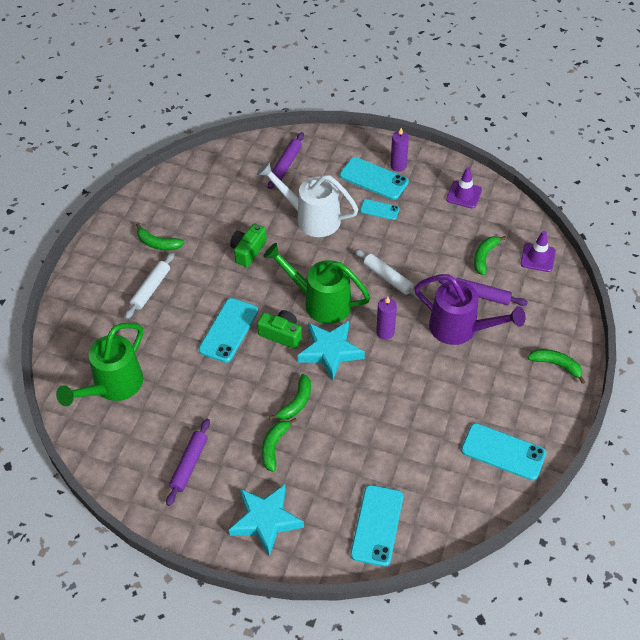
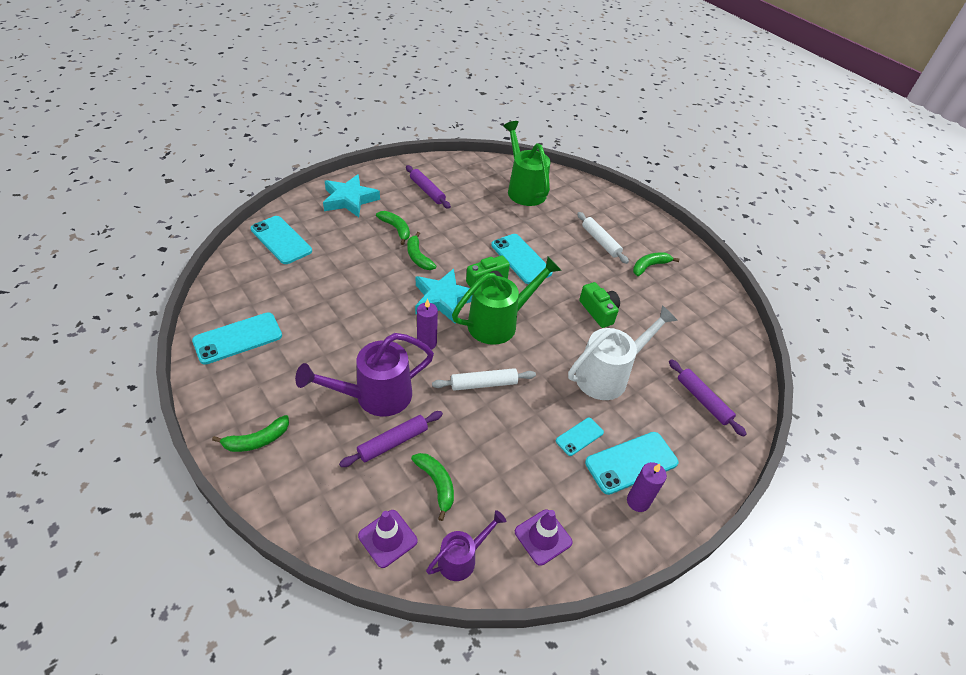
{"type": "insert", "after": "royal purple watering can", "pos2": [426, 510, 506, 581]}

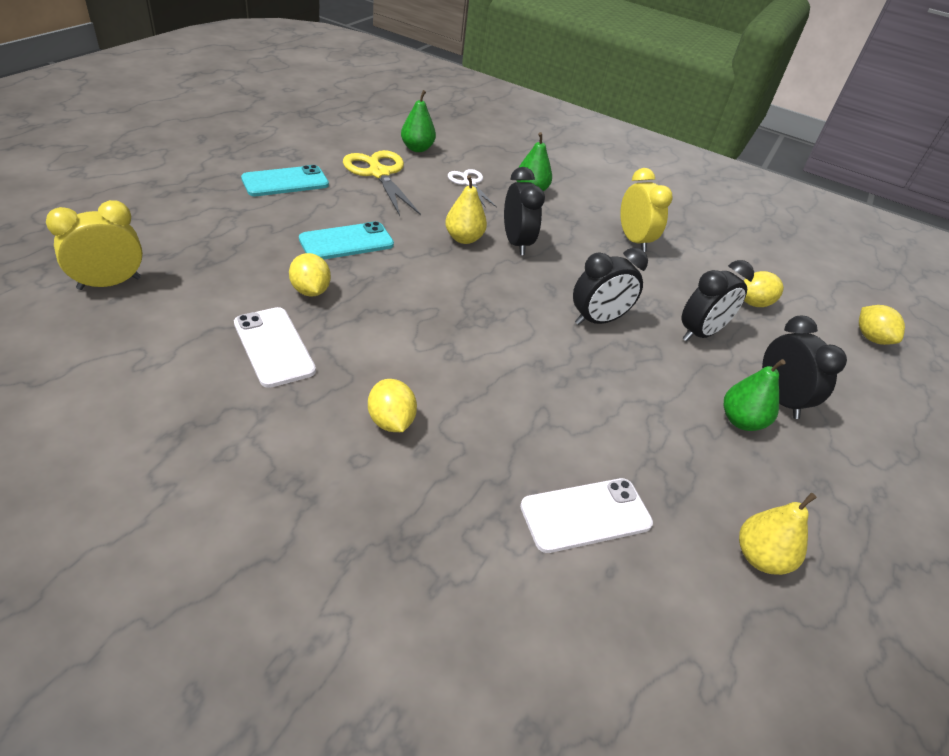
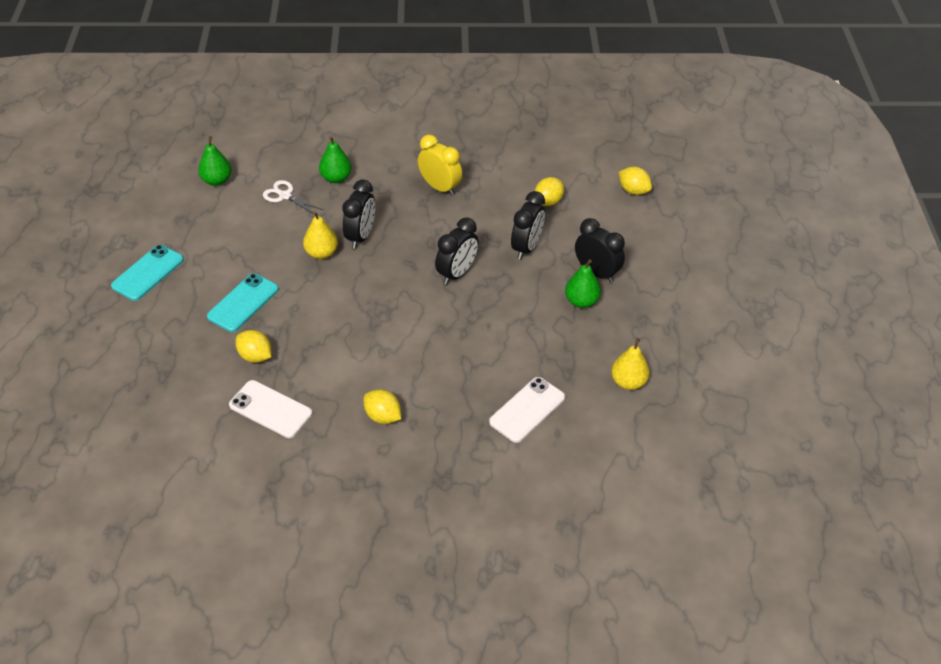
{"type": "delete", "before": "bright yellow clock", "pos1": [46, 200, 143, 290]}
{"type": "delete", "before": "bright yellow scissors", "pos1": [343, 150, 421, 216]}
{"type": "rotate", "before": "black clock", "pos1": [504, 167, 545, 255], "pos2": [342, 180, 375, 249], "turn": 60}

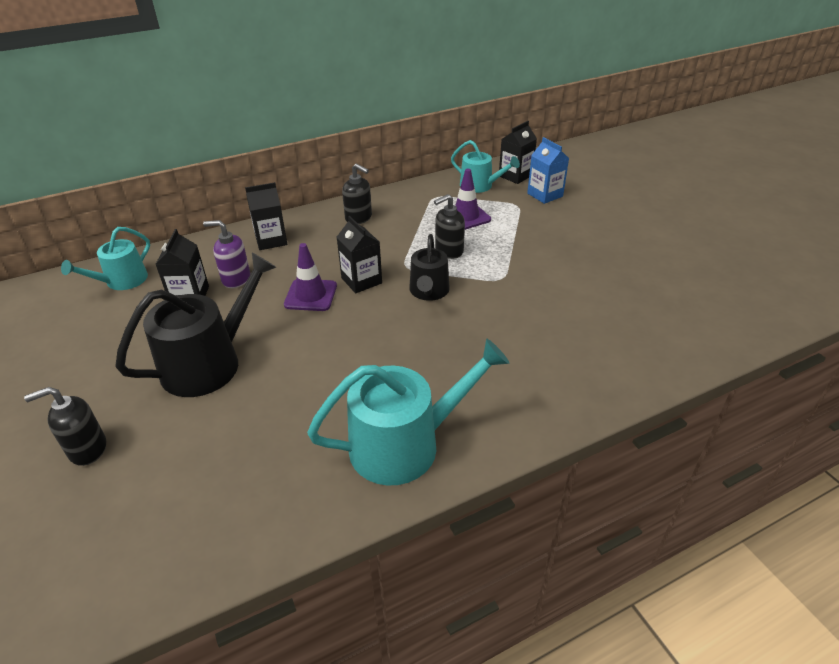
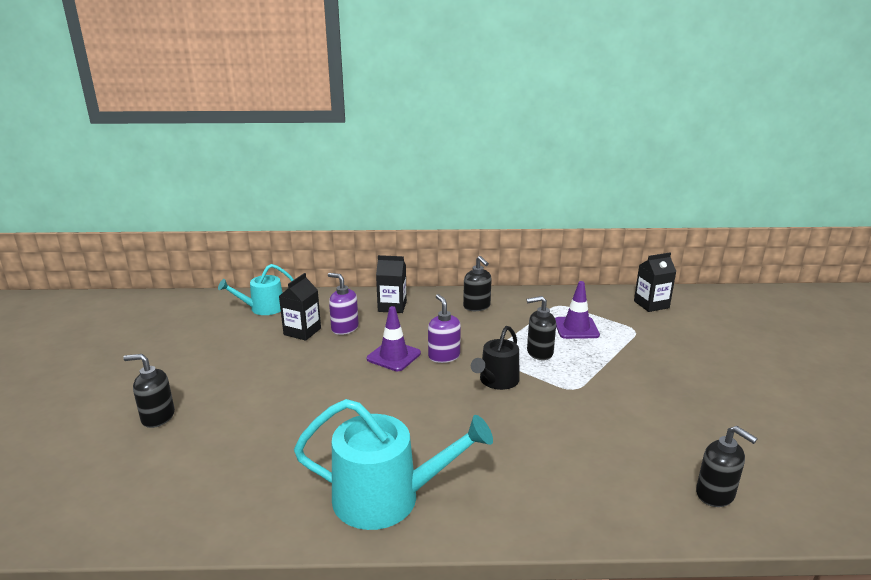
{"type": "delete", "before": "black watering can", "pos1": [115, 253, 276, 397]}
{"type": "replace", "before": "black carton", "after": "royal purple pump bottle", "pos1": [337, 216, 382, 293], "pos2": [428, 294, 461, 363]}
{"type": "delete", "before": "aqua watering can", "pos1": [451, 140, 520, 193]}
{"type": "delete", "before": "cobalt carton", "pos1": [527, 137, 569, 204]}
{"type": "insert", "after": "black pump bottle", "pos2": [696, 426, 758, 507]}

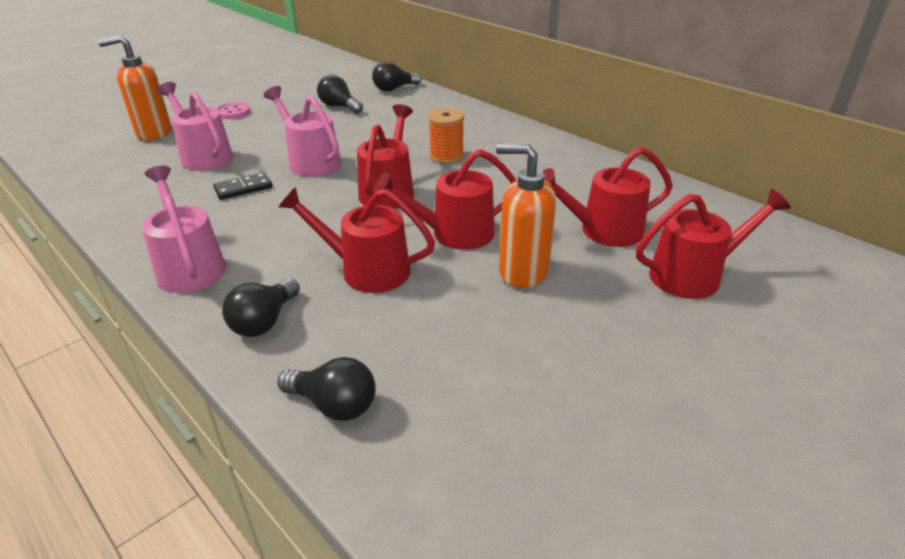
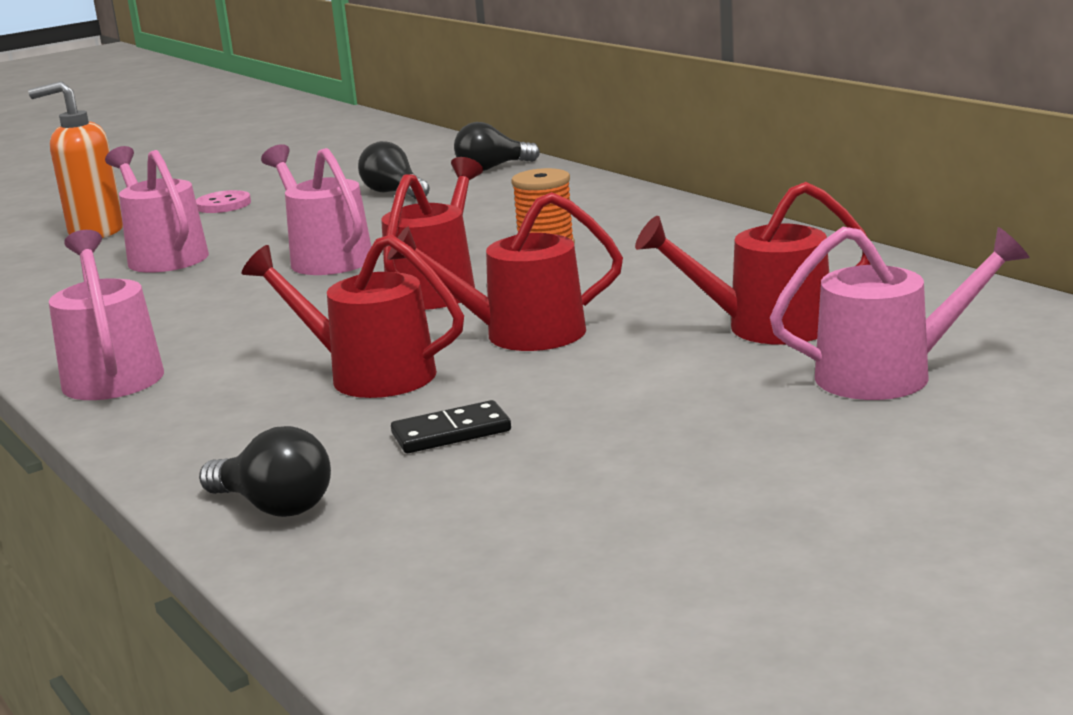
{"type": "move", "before": "black domino tile", "pos1": [213, 172, 272, 200], "pos2": [391, 400, 511, 453]}
{"type": "delete", "before": "black bulb", "pos1": [222, 279, 300, 337]}
{"type": "delete", "before": "orange pump bottle", "pos1": [496, 144, 556, 288]}
{"type": "recolor", "before": "crimson watering can", "after": "rose-pink watering can", "pos1": [636, 189, 791, 299], "pos2": [770, 227, 1029, 400]}

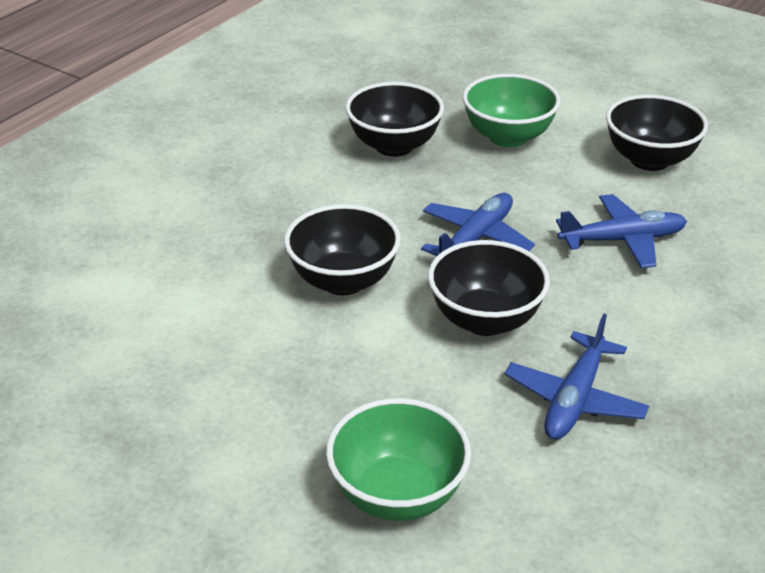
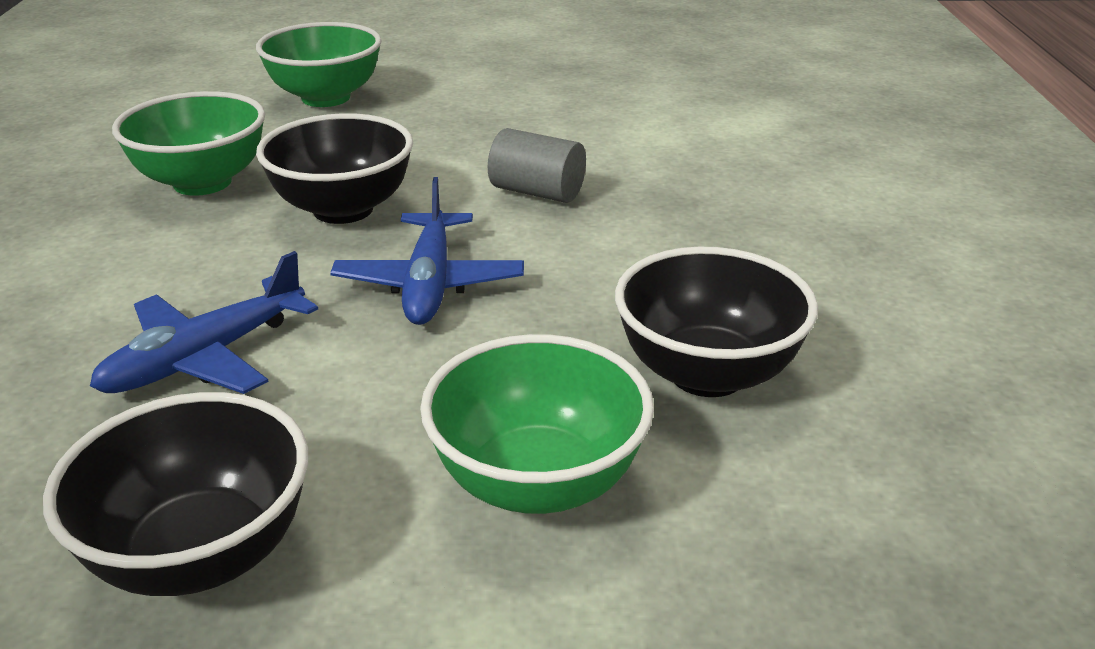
{"type": "replace", "before": "black serving bowl", "after": "ash-grey cylinder shape", "pos1": [284, 204, 401, 295], "pos2": [488, 128, 586, 203]}
{"type": "replace", "before": "cobalt toy plane", "after": "green serving bowl", "pos1": [504, 313, 649, 440], "pos2": [112, 91, 265, 196]}

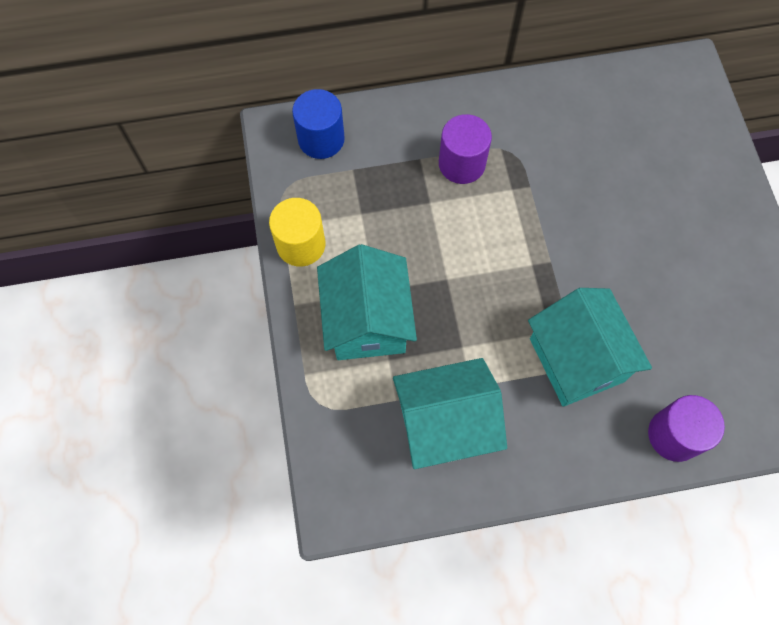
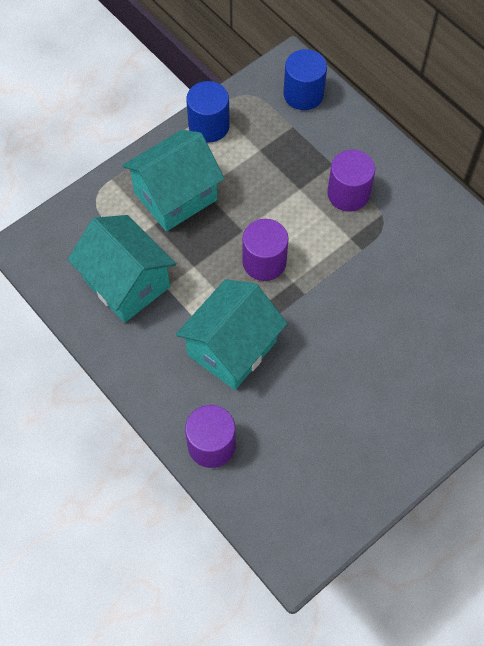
{"type": "recolor", "before": "bright yellow cylinder shape", "after": "cobalt cylinder shape", "pos1": [269, 198, 326, 267], "pos2": [186, 81, 230, 142]}
{"type": "insert", "after": "royal purple cylinder shape", "pos2": [242, 219, 289, 281]}

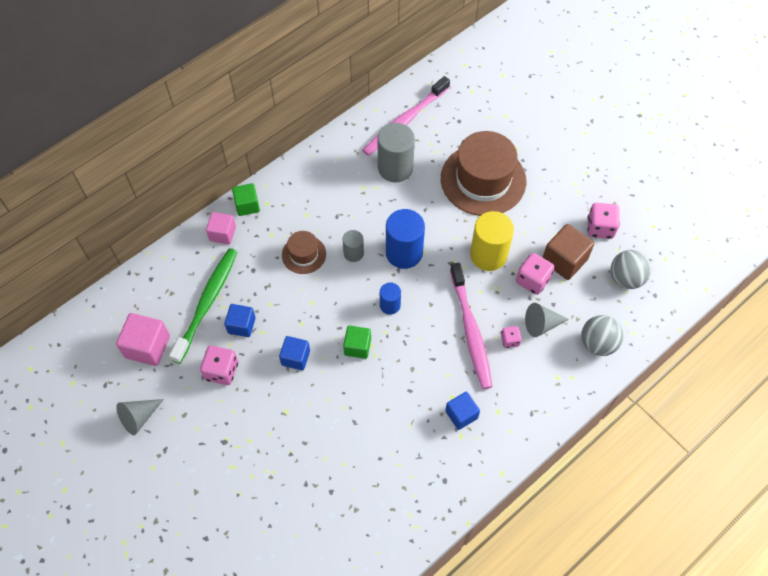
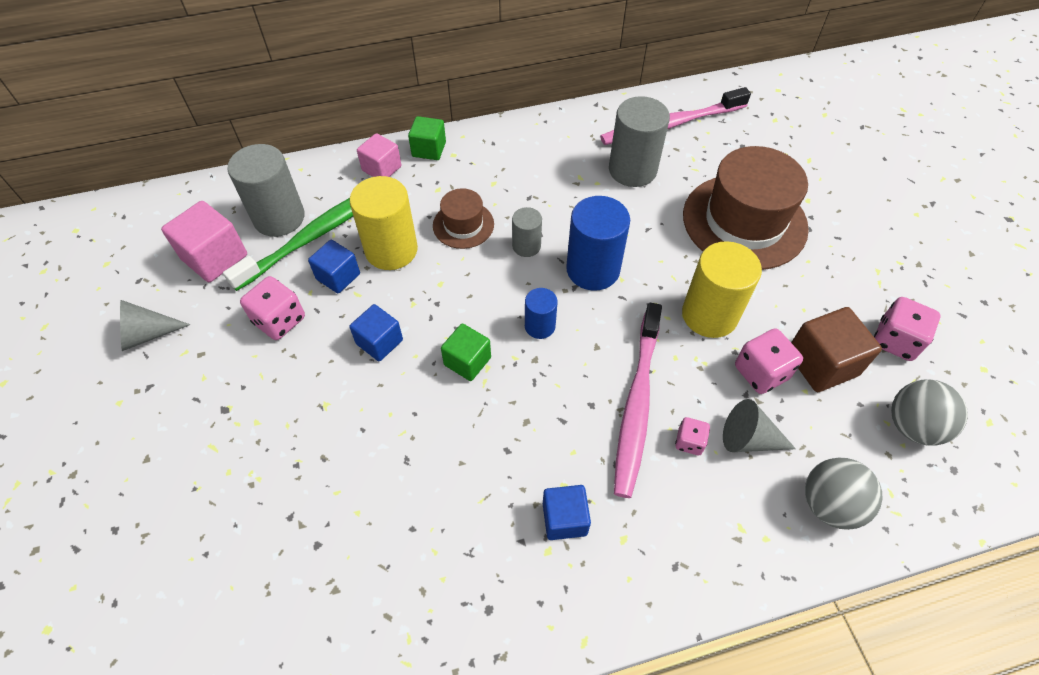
{"type": "insert", "after": "ash-grey cylinder shape", "pos2": [227, 144, 305, 237]}
{"type": "insert", "after": "bright yellow cylinder shape", "pos2": [349, 176, 418, 270]}

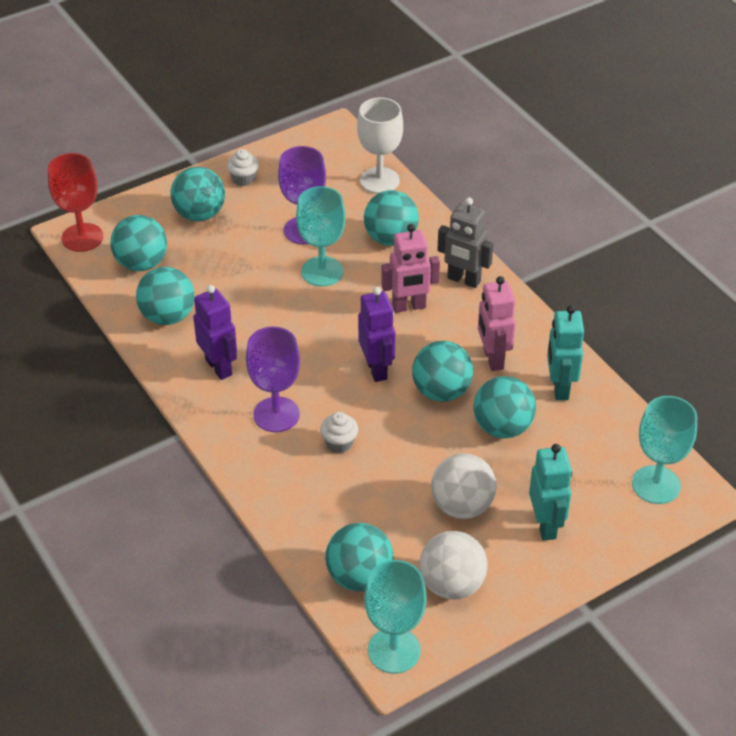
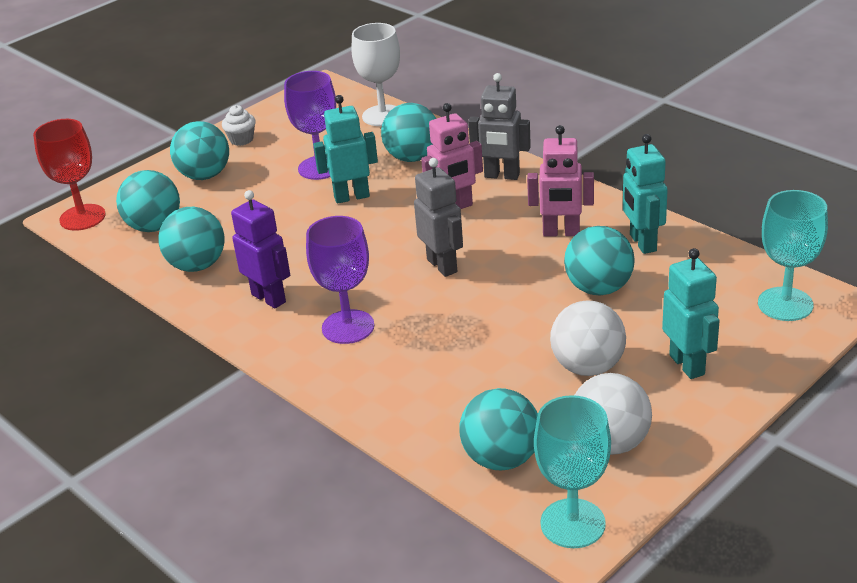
{"type": "replace", "before": "aqua wine glass", "after": "aqua toy robot", "pos1": [296, 186, 346, 286], "pos2": [313, 95, 378, 203]}
{"type": "delete", "before": "pure white muffin", "pos1": [320, 412, 358, 453]}
{"type": "recolor", "before": "royal purple toy robot", "after": "ash-grey toy robot", "pos1": [358, 287, 395, 382], "pos2": [414, 158, 463, 277]}
{"type": "delete", "before": "aqua play ball", "pos1": [412, 341, 473, 402]}
{"type": "rotate", "before": "rose-pink toy robot", "pos1": [478, 276, 516, 371], "pos2": [527, 125, 594, 237], "turn": -60}

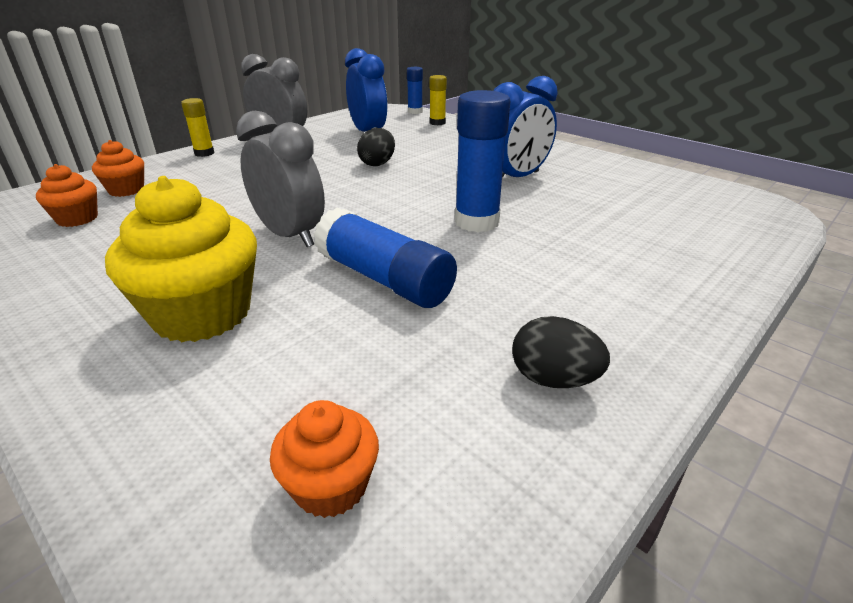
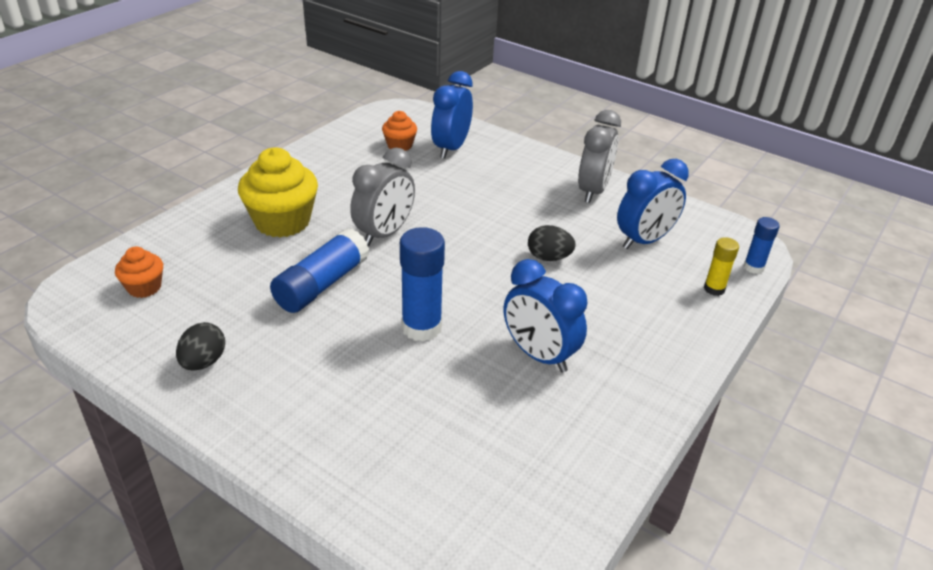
{"type": "replace", "before": "orange muffin", "after": "cobalt clock", "pos1": [92, 140, 144, 197], "pos2": [431, 71, 473, 159]}
{"type": "delete", "before": "bright yellow stick of glue", "pos1": [181, 98, 215, 157]}

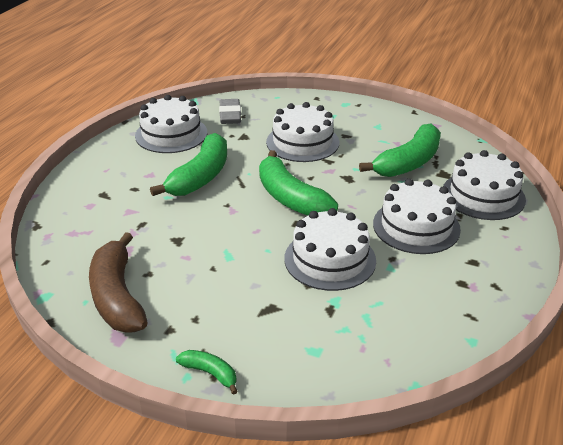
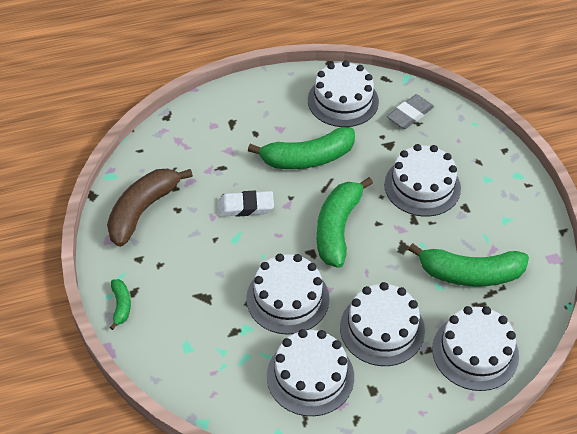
{"type": "insert", "after": "pure white eraser", "pos2": [218, 191, 274, 217]}
{"type": "insert", "after": "pure white gateau", "pos2": [267, 329, 354, 416]}

